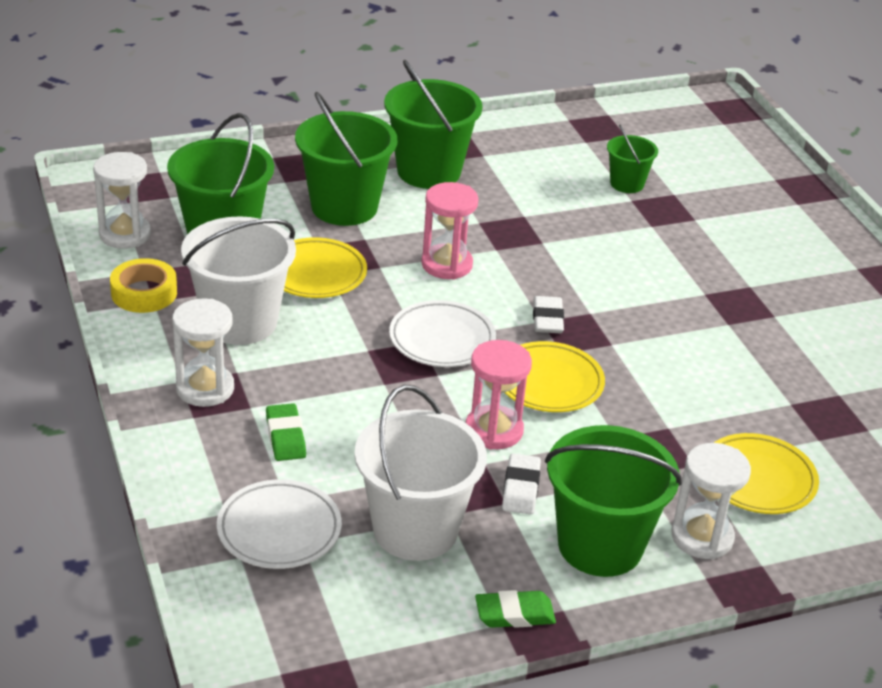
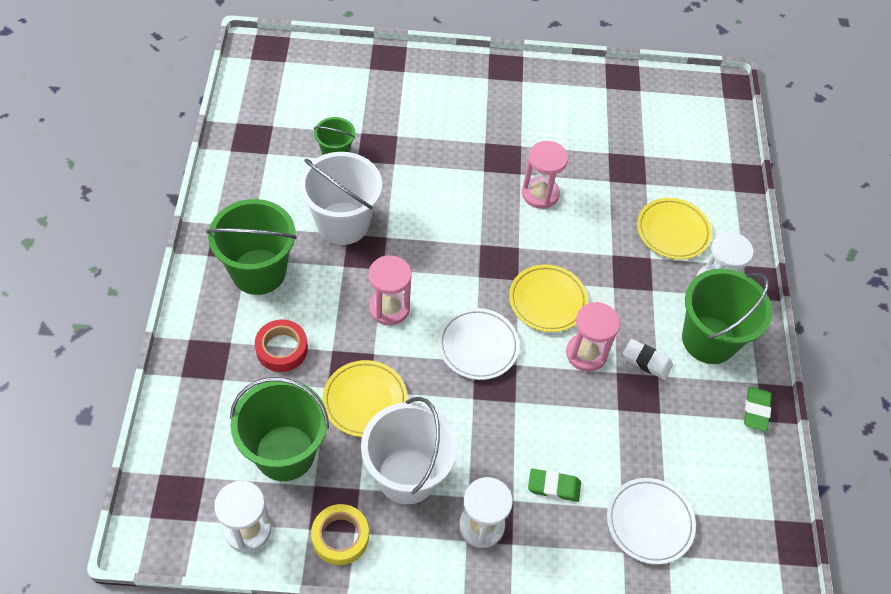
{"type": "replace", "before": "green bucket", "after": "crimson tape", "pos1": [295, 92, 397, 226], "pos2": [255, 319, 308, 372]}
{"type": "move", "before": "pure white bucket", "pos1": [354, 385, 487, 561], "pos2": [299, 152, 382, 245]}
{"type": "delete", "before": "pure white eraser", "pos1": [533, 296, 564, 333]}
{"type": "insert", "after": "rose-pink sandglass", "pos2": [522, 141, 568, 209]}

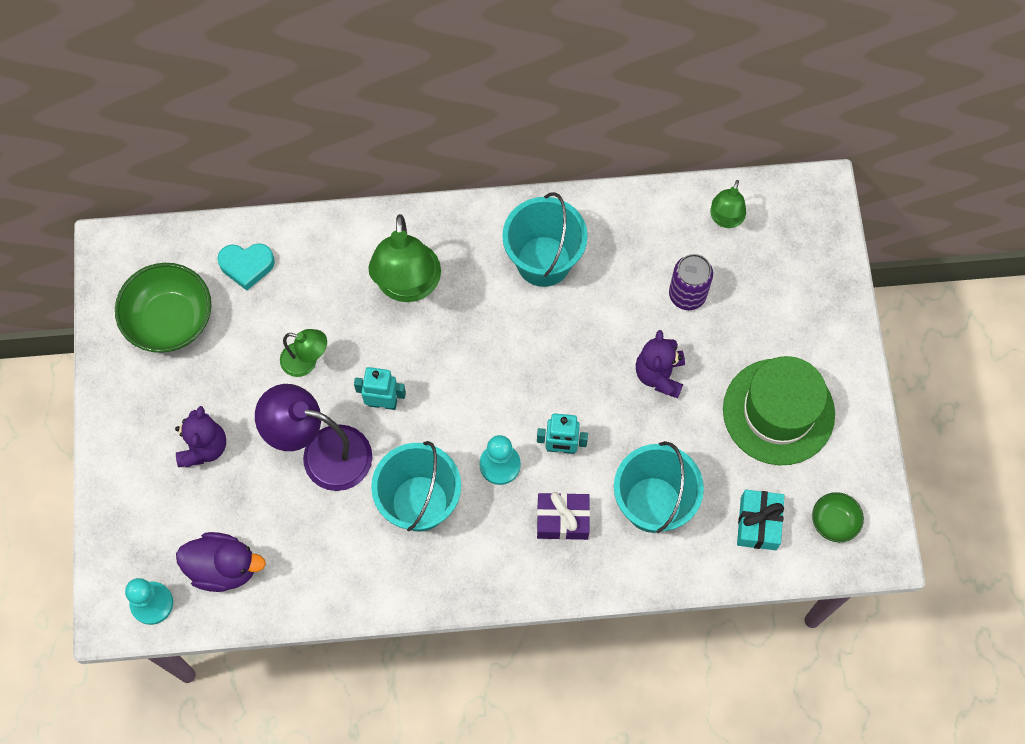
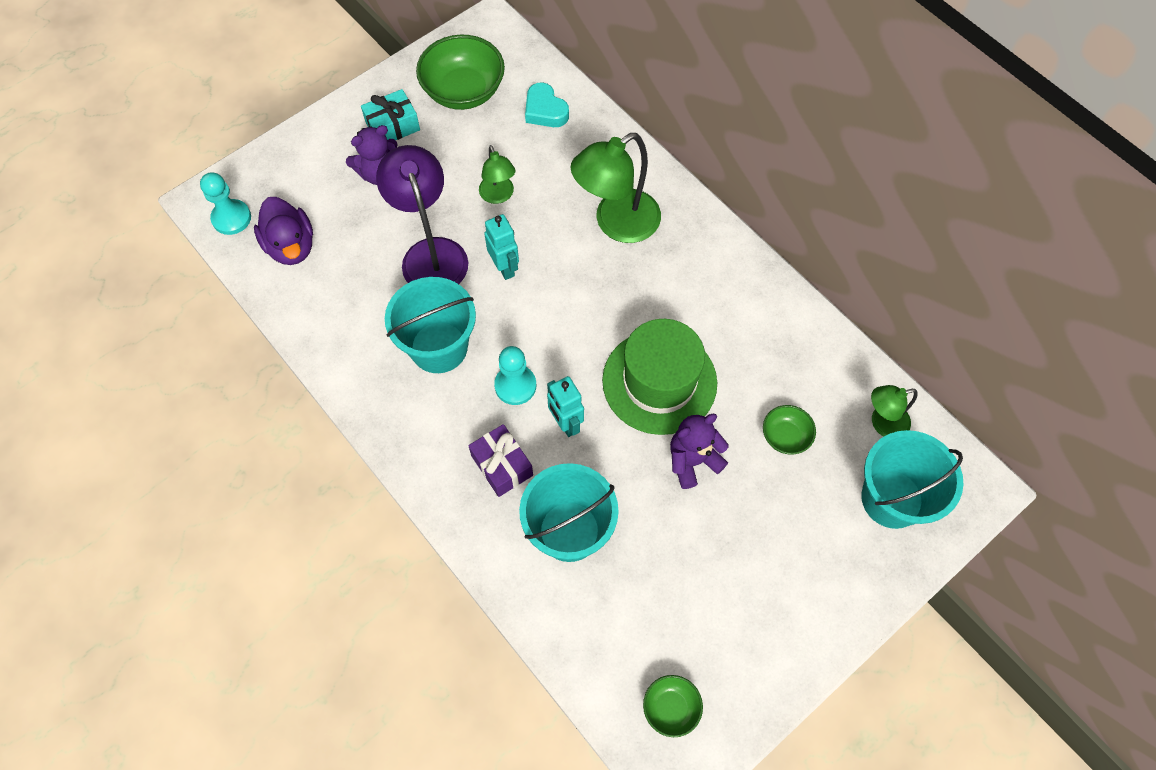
{"type": "move", "before": "aqua bucket", "pos1": [502, 192, 588, 287], "pos2": [861, 430, 963, 529]}
{"type": "replace", "before": "royal purple soda can", "after": "green serving bowl", "pos1": [669, 254, 713, 310], "pos2": [763, 405, 816, 454]}
{"type": "move", "before": "green tall hat", "pos1": [723, 356, 835, 465], "pos2": [602, 319, 717, 435]}
{"type": "move", "before": "aqua gift", "pos1": [737, 490, 784, 550], "pos2": [361, 89, 420, 140]}

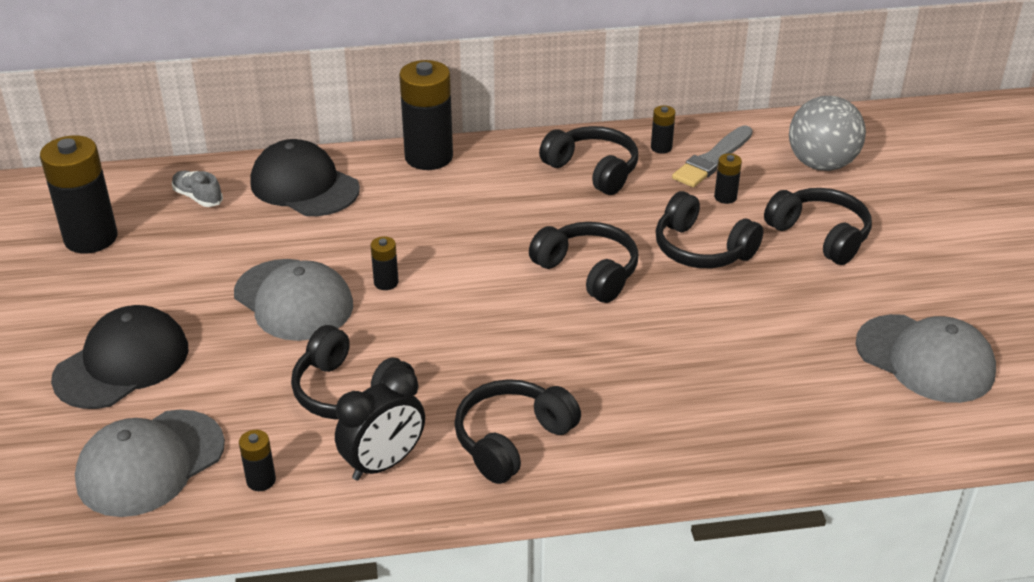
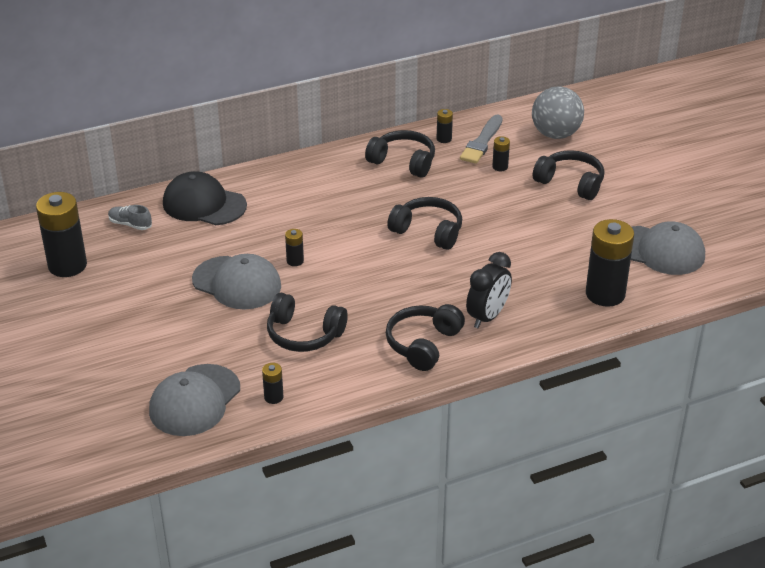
{"type": "delete", "before": "black cap", "pos1": [51, 305, 189, 409]}
{"type": "move", "before": "black clock", "pos1": [335, 367, 425, 481], "pos2": [466, 252, 512, 328]}
{"type": "move", "before": "black battery", "pos1": [399, 60, 453, 170], "pos2": [586, 219, 634, 307]}
{"type": "delete", "before": "black over-ear headphones", "pos1": [656, 191, 764, 268]}

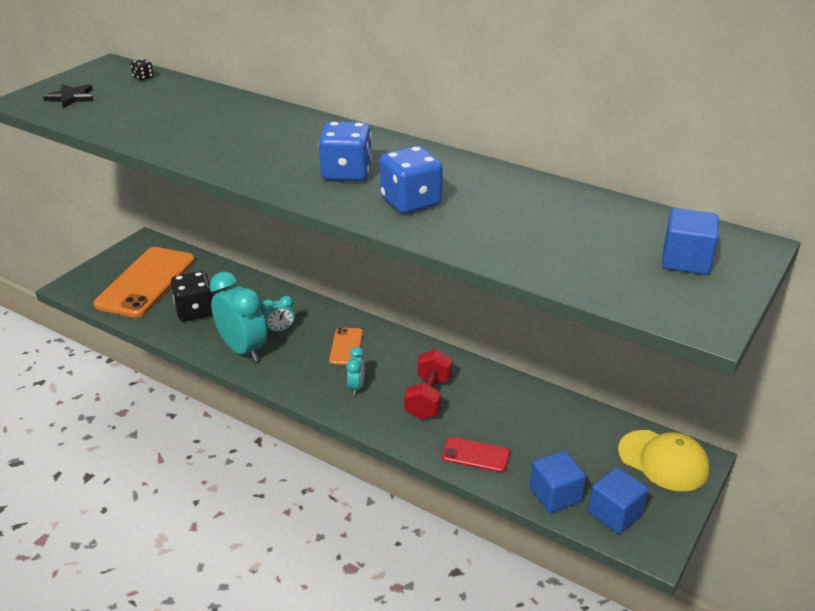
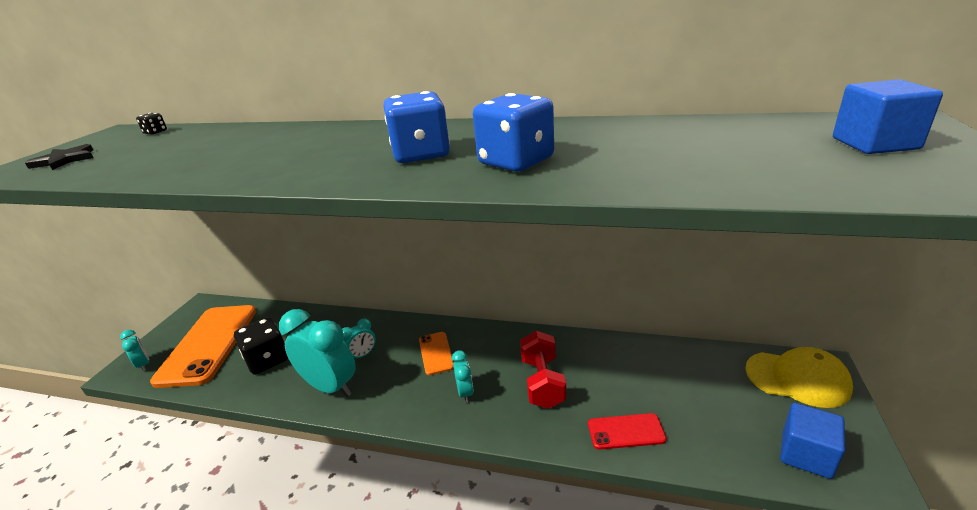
{"type": "delete", "before": "cobalt block", "pos1": [530, 451, 586, 513]}
{"type": "insert", "after": "aqua clock", "pos2": [120, 330, 149, 371]}

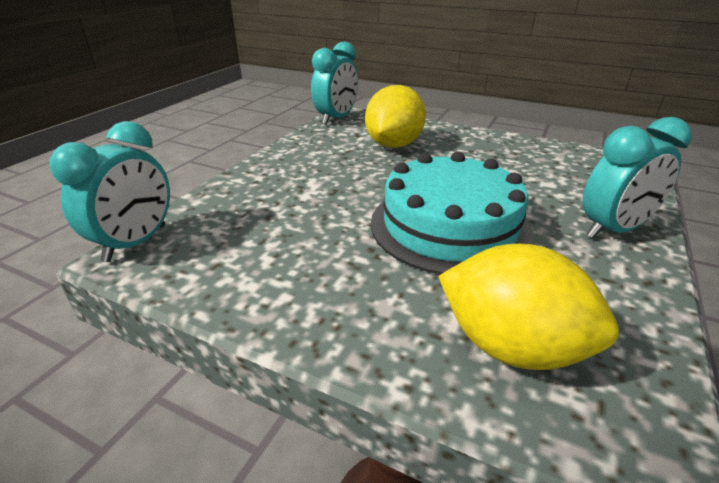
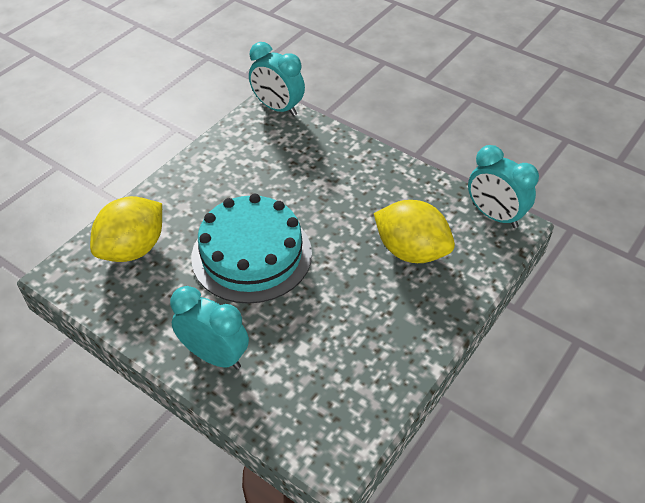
{"type": "rotate", "before": "aqua clock", "pos1": [582, 117, 691, 239], "pos2": [170, 286, 249, 369], "turn": 135}

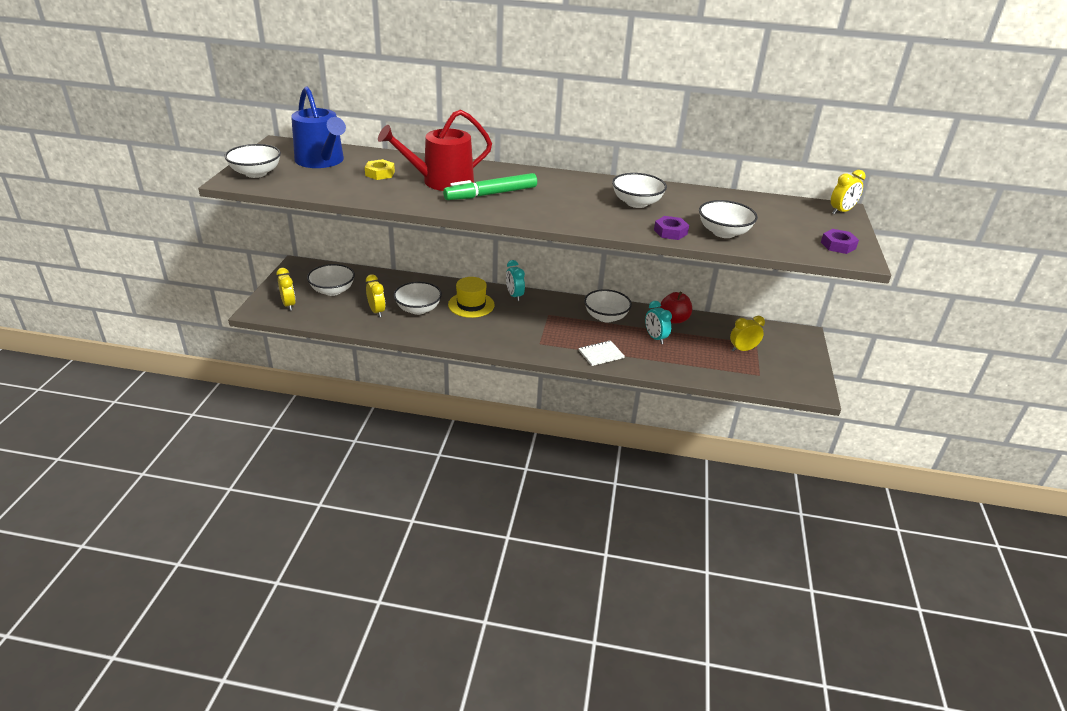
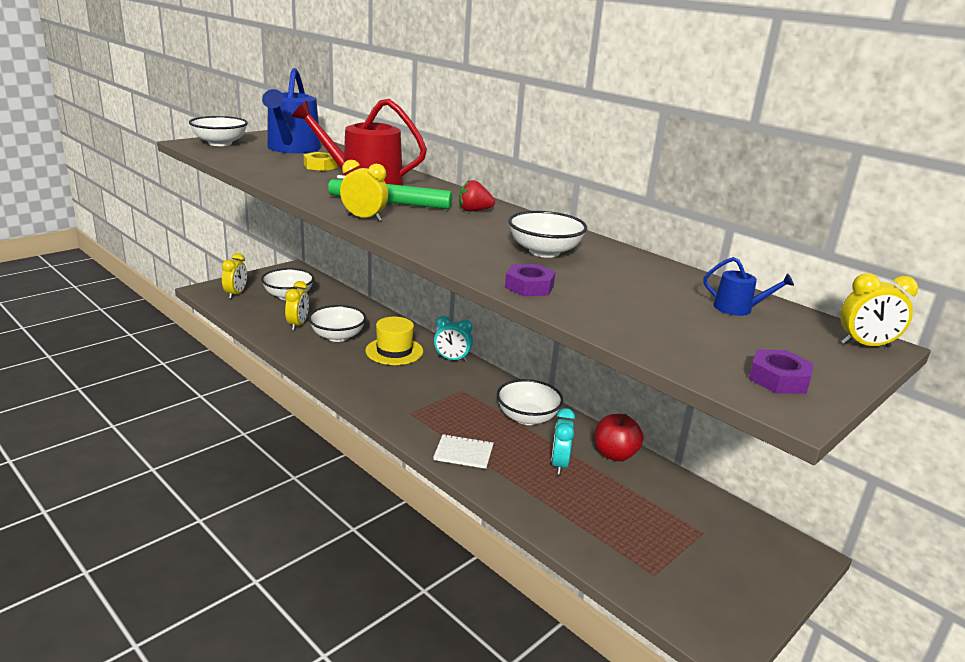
{"type": "rotate", "before": "aqua clock", "pos1": [506, 260, 525, 301], "pos2": [434, 316, 473, 362], "turn": -90}
{"type": "delete", "before": "pure white serving bowl", "pos1": [699, 200, 758, 238]}
{"type": "move", "before": "bright yellow clock", "pos1": [730, 316, 765, 352], "pos2": [340, 160, 388, 221]}
{"type": "insert", "after": "crimson toy strawberry", "pos2": [459, 180, 495, 211]}
{"type": "insert", "after": "cobalt watering can", "pos2": [703, 257, 794, 316]}

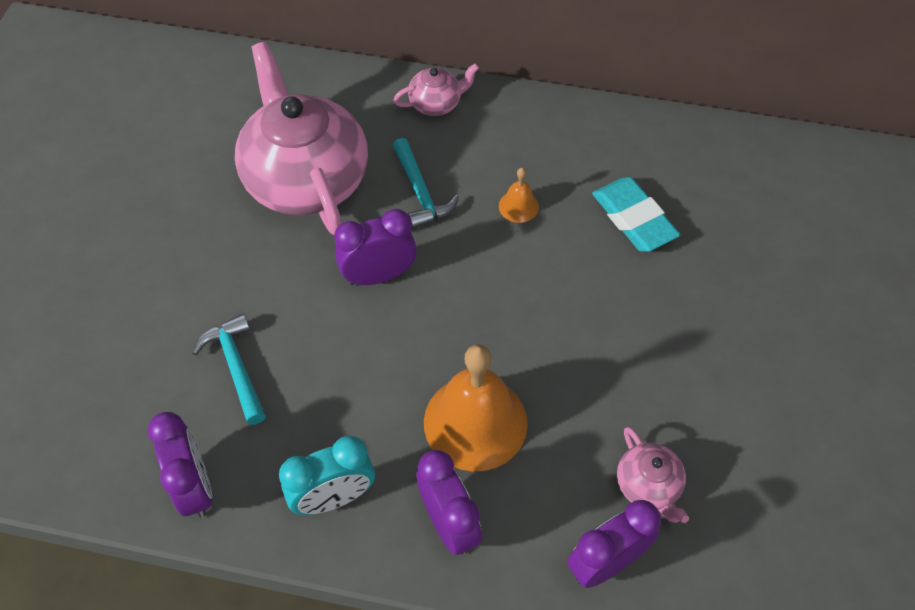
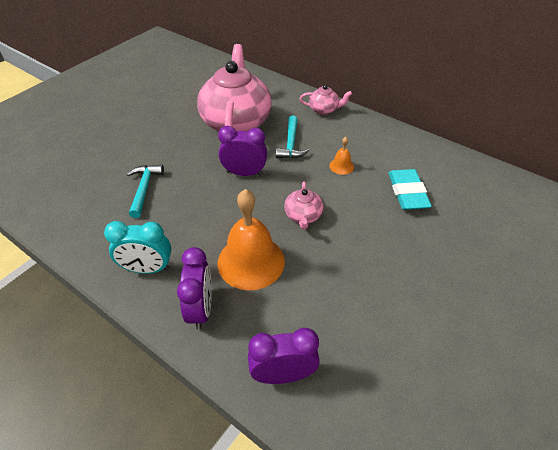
{"type": "delete", "before": "royal purple clock", "pos1": [148, 412, 212, 518]}
{"type": "move", "before": "rose-pink tea pot", "pos1": [617, 427, 689, 523], "pos2": [284, 181, 323, 229]}

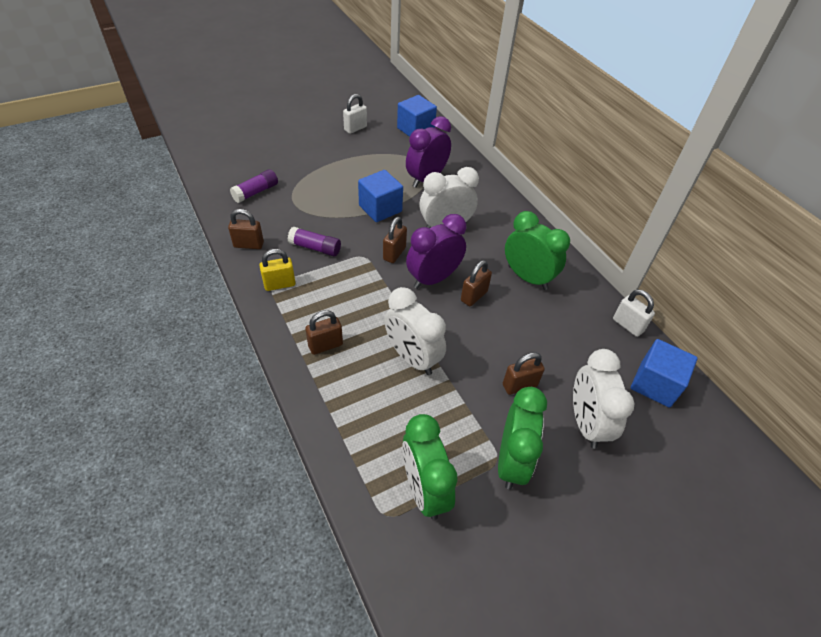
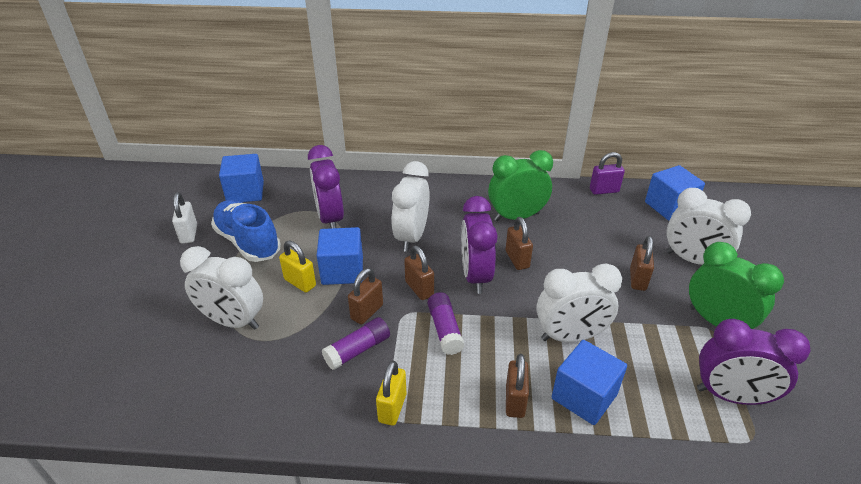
{"type": "move", "before": "russet padlock", "pos1": [228, 209, 264, 249], "pos2": [348, 268, 383, 324]}
{"type": "move", "before": "royal purple stick of glue", "pos1": [230, 169, 278, 203], "pos2": [428, 292, 465, 355]}
{"type": "recolor", "before": "green clock", "after": "royal purple clock", "pos1": [402, 414, 458, 520], "pos2": [697, 319, 811, 405]}
{"type": "recolor", "before": "pure white padlock", "after": "royal purple padlock", "pos1": [613, 290, 655, 337], "pos2": [590, 152, 625, 195]}
{"type": "insert", "after": "pure white clock", "pos2": [180, 246, 263, 330]}
{"type": "insert", "after": "cobalt shoe", "pos2": [211, 200, 281, 262]}
{"type": "insert", "after": "bright yellow padlock", "pos2": [279, 241, 316, 293]}
{"type": "insert", "after": "cobalt block", "pos2": [552, 340, 627, 425]}

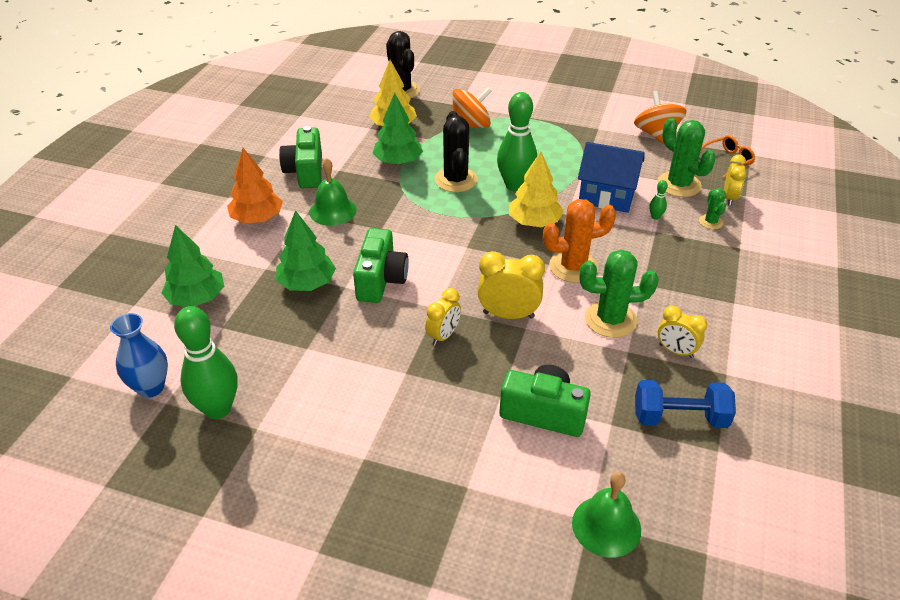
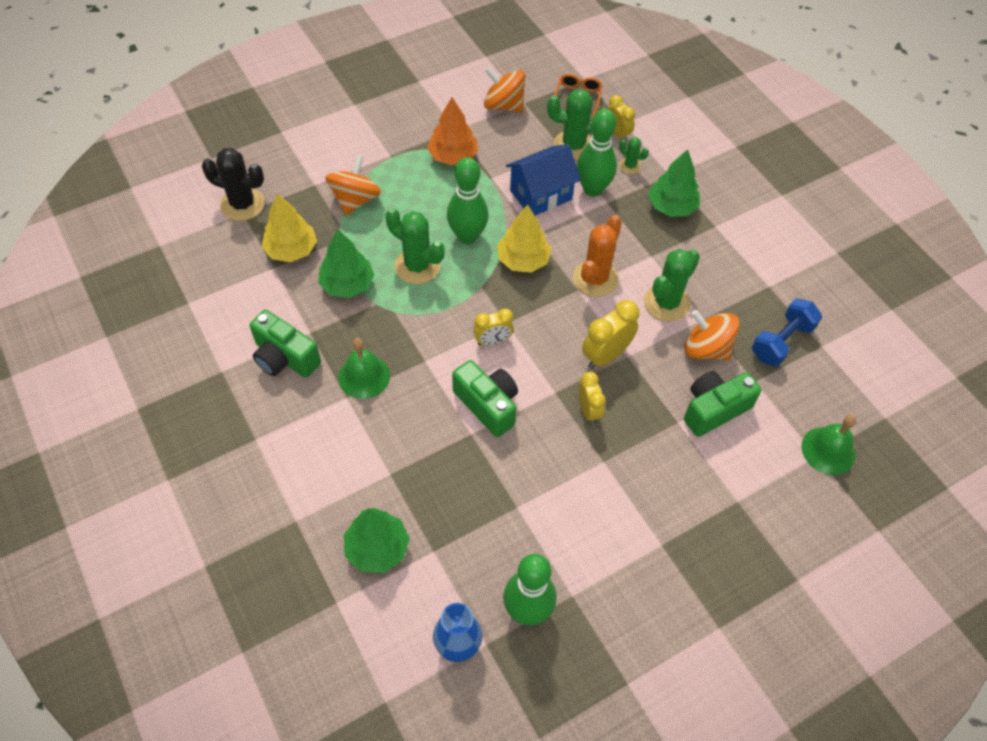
{"type": "move", "before": "orange fir tree", "pos1": [227, 148, 283, 224], "pos2": [427, 97, 478, 165]}
{"type": "move", "before": "green fir tree", "pos1": [276, 210, 336, 291], "pos2": [648, 149, 700, 217]}
{"type": "recolor", "before": "black saguaro cactus", "after": "green saguaro cactus", "pos1": [435, 111, 477, 192], "pos2": [385, 208, 444, 284]}
{"type": "resize", "before": "green tenpin", "pos1": [649, 180, 668, 220], "pos2": [577, 109, 617, 197], "scale": 2.47}
{"type": "move", "before": "bright yellow clock", "pos1": [658, 306, 707, 358], "pos2": [473, 308, 514, 346]}
{"type": "insert", "after": "orange spinning top", "pos2": [684, 310, 740, 360]}

